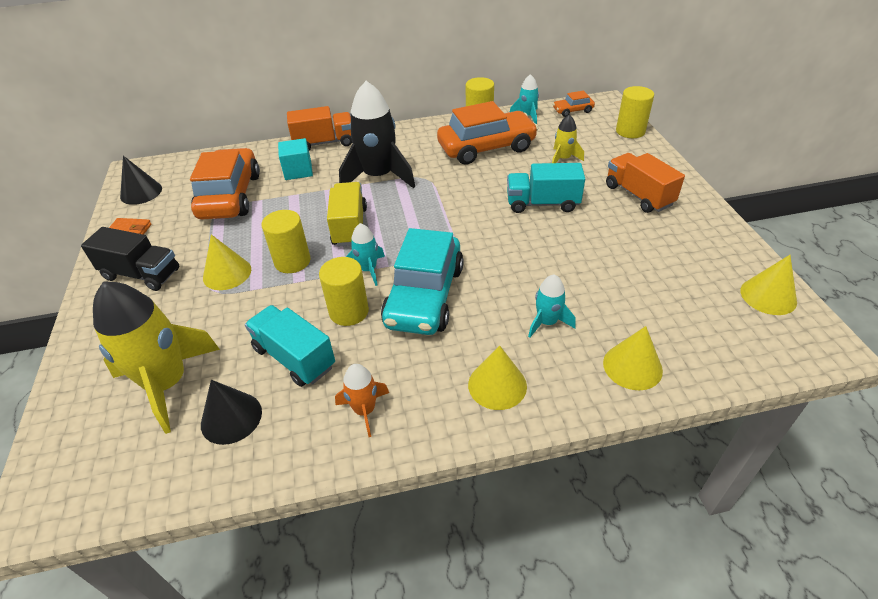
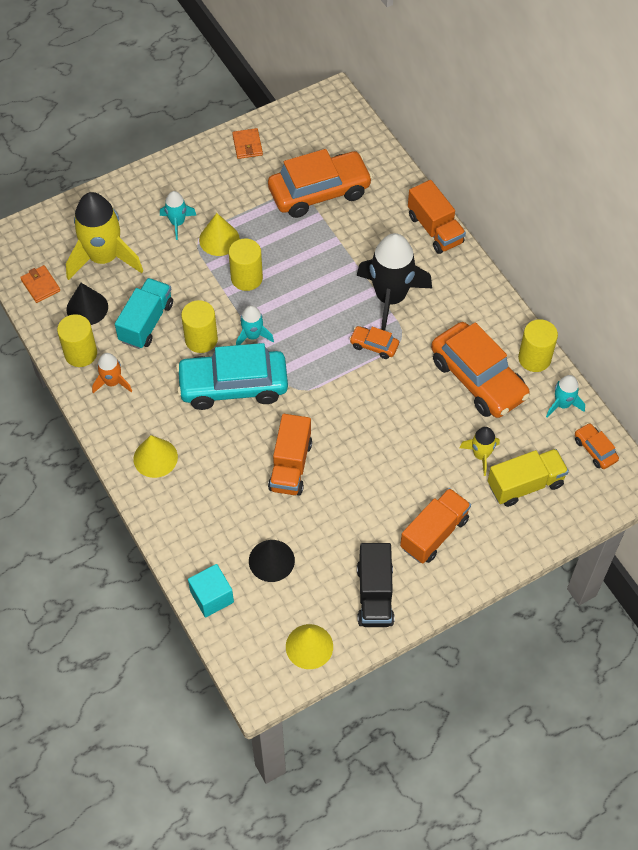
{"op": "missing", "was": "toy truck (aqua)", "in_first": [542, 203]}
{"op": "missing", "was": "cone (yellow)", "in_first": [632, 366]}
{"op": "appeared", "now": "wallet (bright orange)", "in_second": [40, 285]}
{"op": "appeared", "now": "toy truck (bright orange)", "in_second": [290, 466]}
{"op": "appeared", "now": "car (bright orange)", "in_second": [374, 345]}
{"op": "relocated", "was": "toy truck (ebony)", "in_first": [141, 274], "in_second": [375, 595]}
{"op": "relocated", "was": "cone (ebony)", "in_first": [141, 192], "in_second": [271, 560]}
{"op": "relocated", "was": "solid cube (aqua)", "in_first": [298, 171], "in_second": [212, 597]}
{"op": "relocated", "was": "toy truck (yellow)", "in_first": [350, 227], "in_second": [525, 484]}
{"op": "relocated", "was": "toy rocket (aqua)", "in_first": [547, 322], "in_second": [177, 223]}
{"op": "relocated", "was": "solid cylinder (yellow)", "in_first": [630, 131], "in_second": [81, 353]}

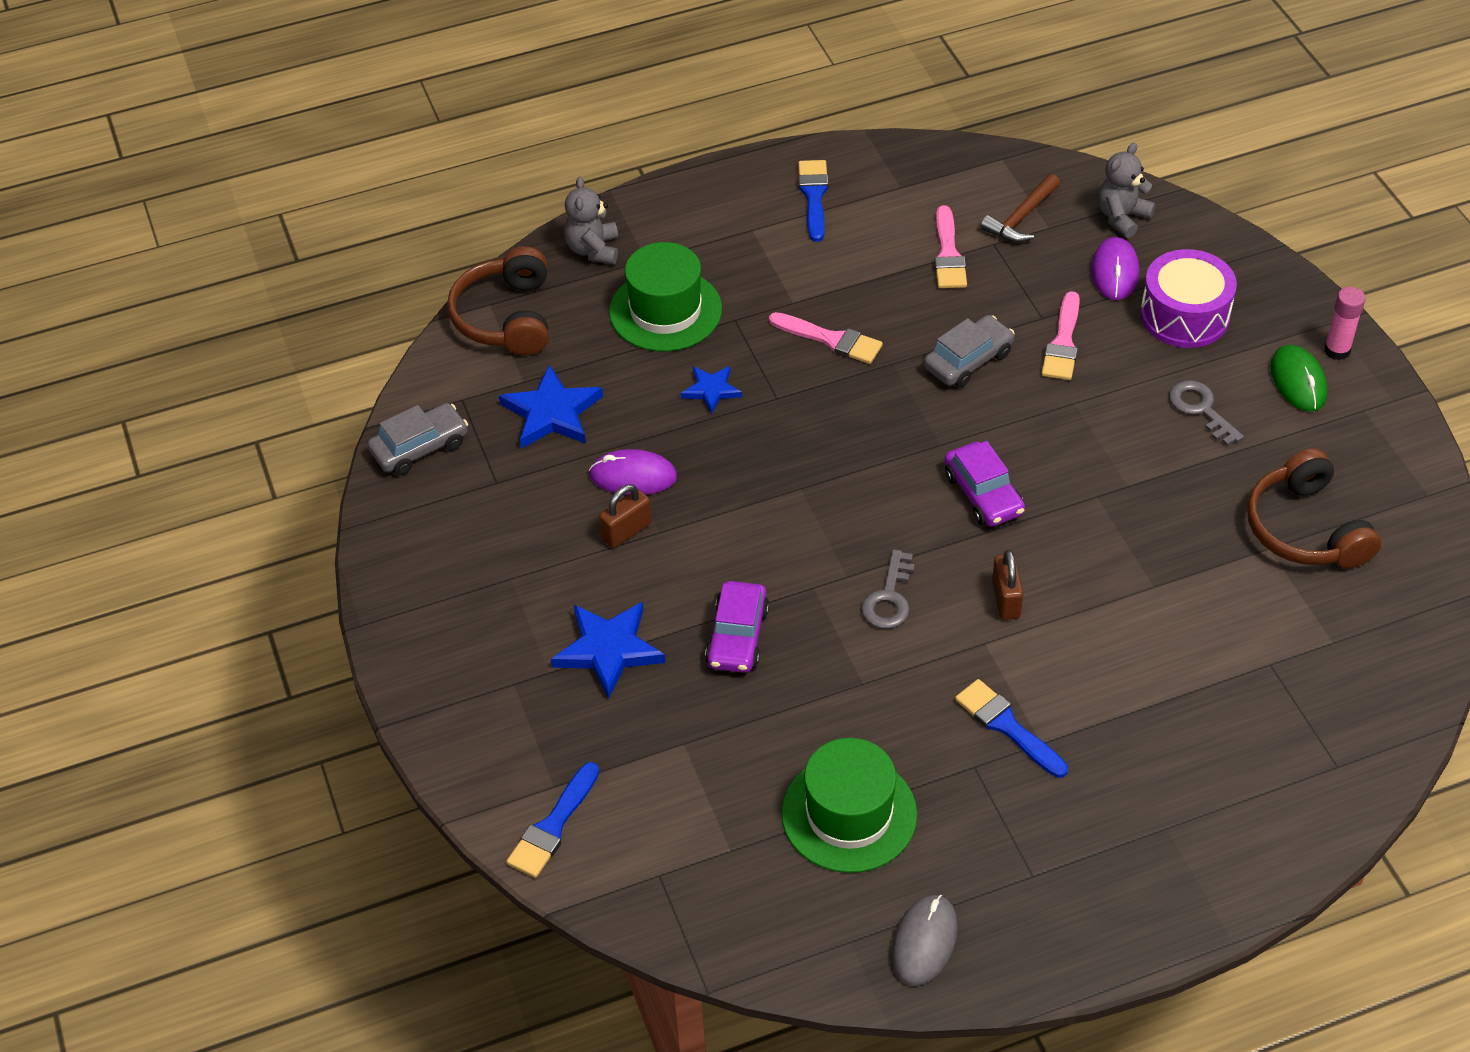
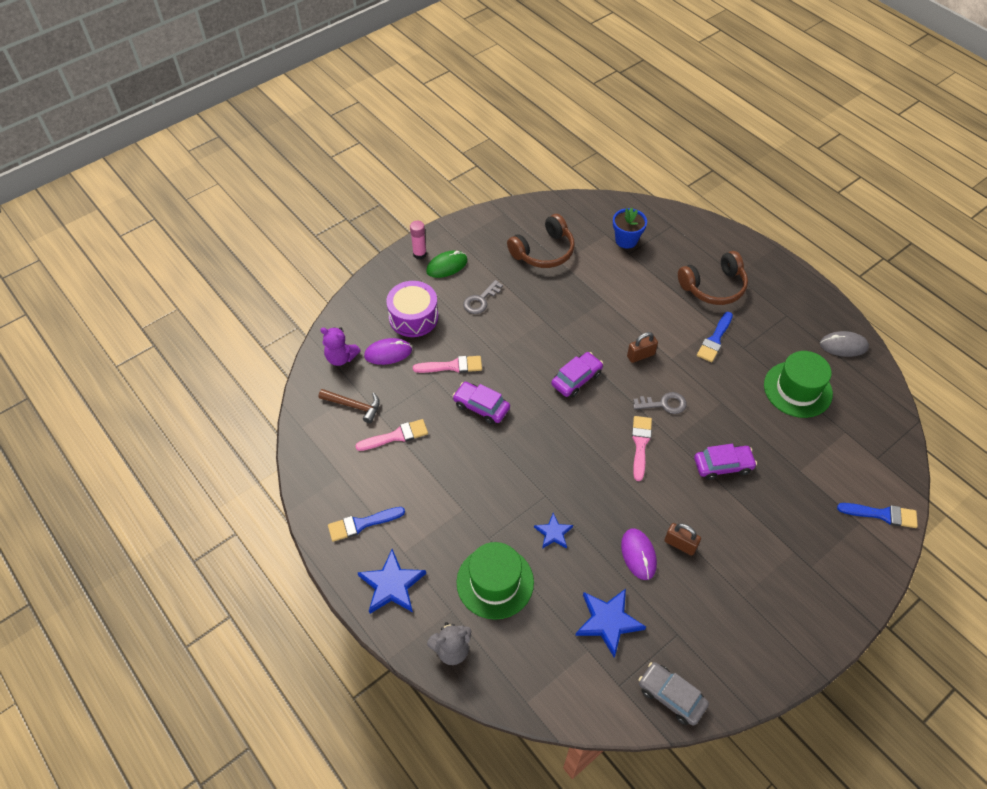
{"op": "appeared", "now": "plant pot (blue)", "in_second": [626, 240]}
{"op": "relocated", "was": "headphones (russet)", "in_first": [506, 317], "in_second": [713, 287]}
{"op": "relocated", "was": "star (blue)", "in_first": [608, 650], "in_second": [391, 585]}
{"op": "relocated", "was": "paint brush (rose-pink)", "in_first": [830, 339], "in_second": [640, 444]}
{"op": "colour", "was": "car (ash-grey)", "now": "car (purple)", "in_first": [968, 360], "in_second": [481, 407]}
{"op": "colour", "was": "teddy bear (ash-grey)", "now": "teddy bear (purple)", "in_first": [1122, 217], "in_second": [341, 358]}

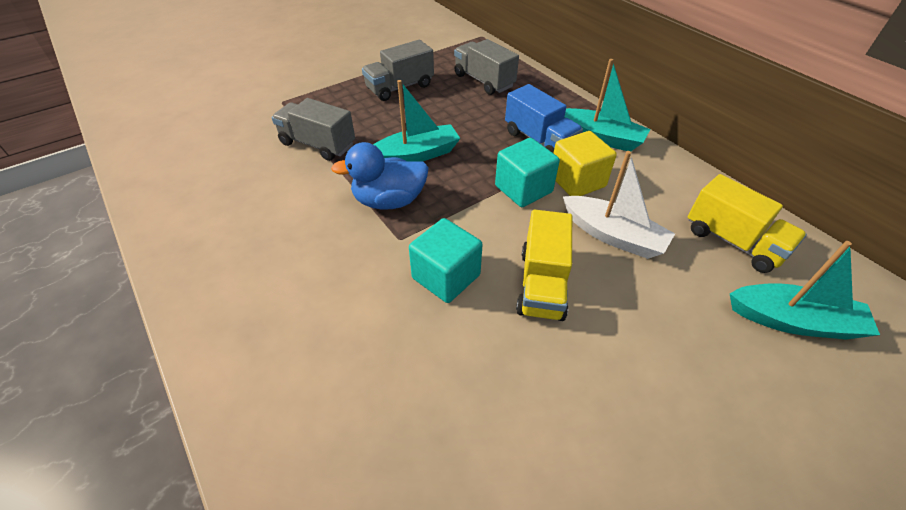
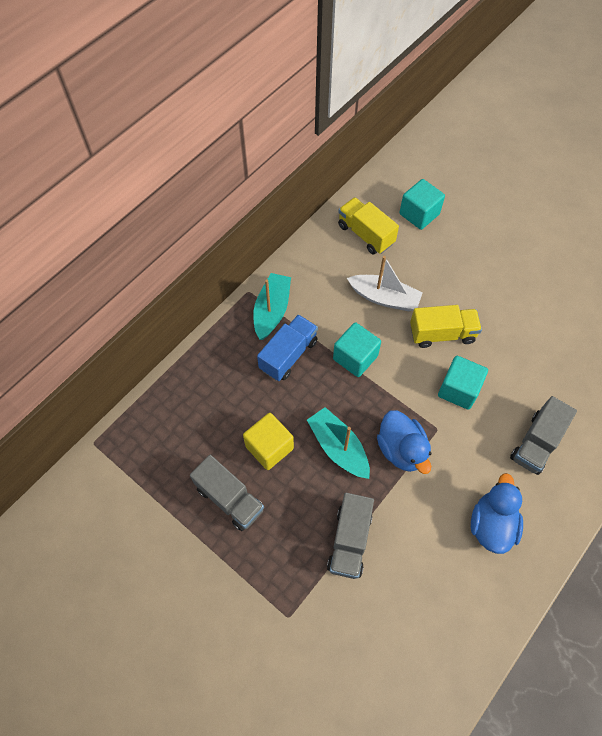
{"op": "appeared", "now": "rubber duck (blue)", "in_second": [491, 524]}
{"op": "relocated", "was": "toy truck (ash-grey)", "in_first": [484, 81], "in_second": [536, 443]}
{"op": "relocated", "was": "solid cube (yellow)", "in_first": [577, 181], "in_second": [269, 447]}
{"op": "exchanged", "was": "boat (aqua)", "now": "solid cube (aqua)", "in_first": [793, 321], "in_second": [419, 214]}
{"op": "spun", "was": "boat (snow-white)", "in_first": [613, 235], "in_second": [384, 298], "clockwise": 90}
{"op": "spun", "was": "toy truck (yellow)", "in_first": [733, 241], "in_second": [365, 234], "clockwise": -75}

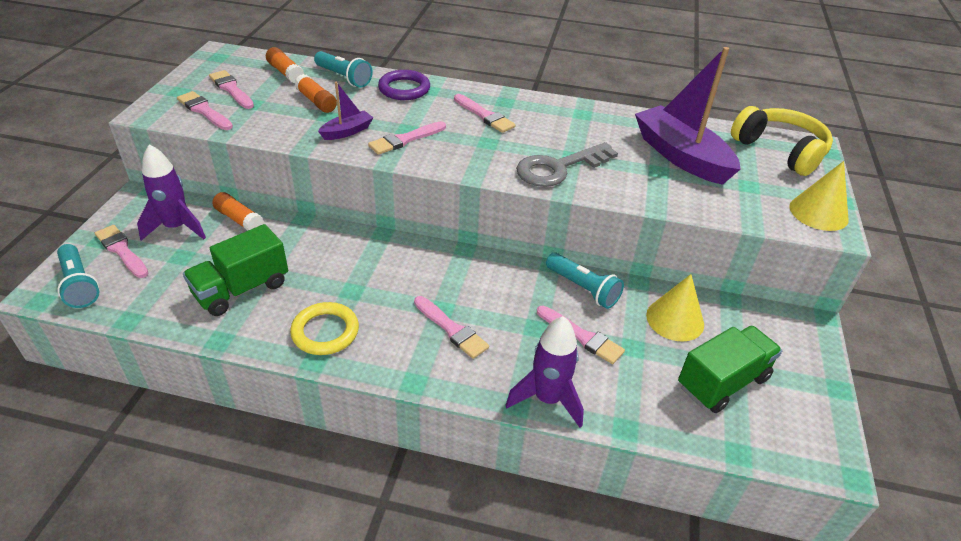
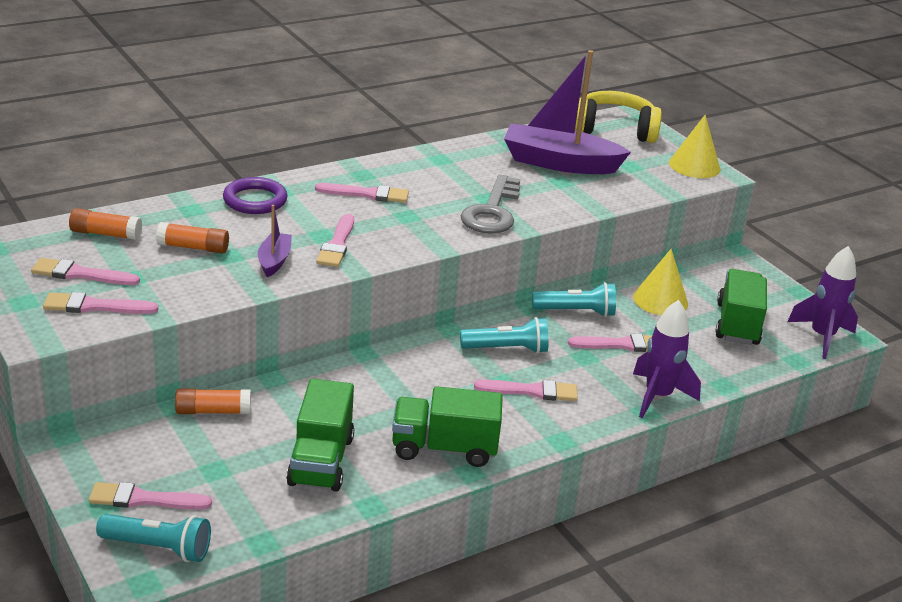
{"op": "relocated", "was": "toy rocket (purple)", "in_first": [177, 227], "in_second": [822, 337]}
{"op": "relocated", "was": "torch (aqua)", "in_first": [344, 78], "in_second": [507, 349]}
{"op": "exchanged", "was": "torus (yellow)", "now": "toy truck (leaf-green)", "in_first": [325, 332], "in_second": [444, 448]}

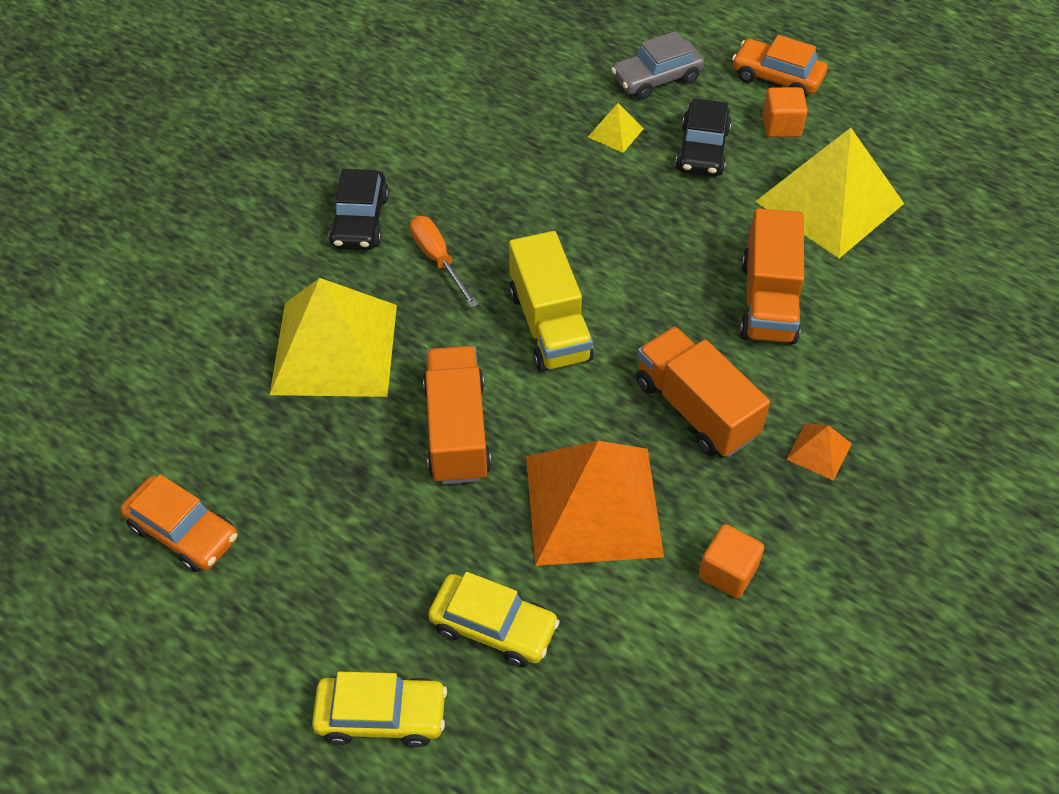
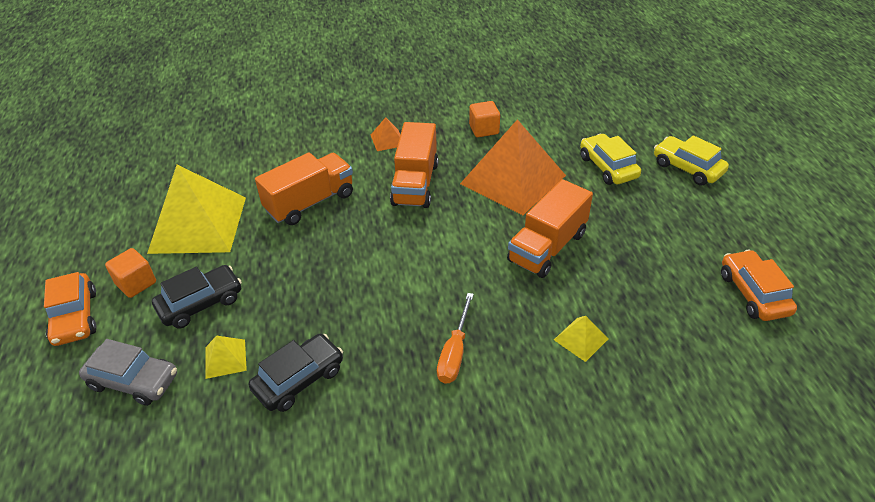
{"op": "missing", "was": "toy truck (yellow)", "in_first": [549, 325]}
{"op": "relocated", "was": "car (ebony)", "in_first": [360, 221], "in_second": [299, 379]}
{"op": "size", "was": "pyramid (yellow)", "in_first": [335, 349], "in_second": [581, 339], "ratio": 0.41}

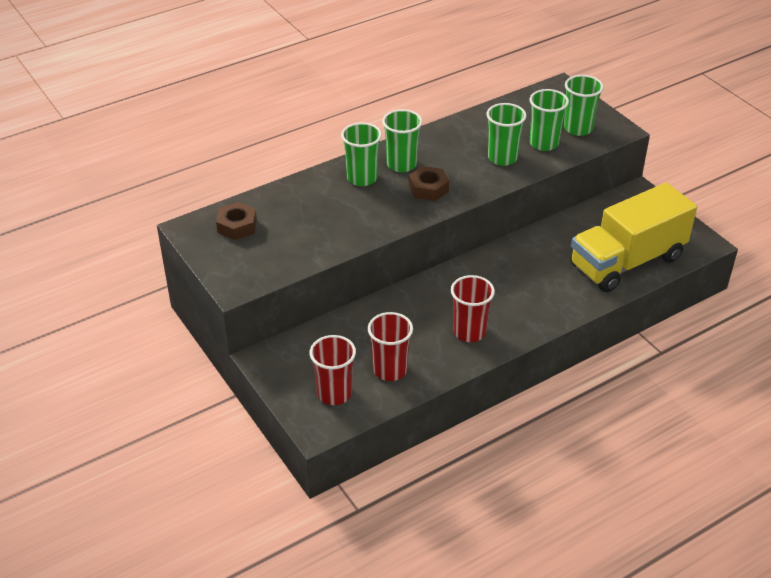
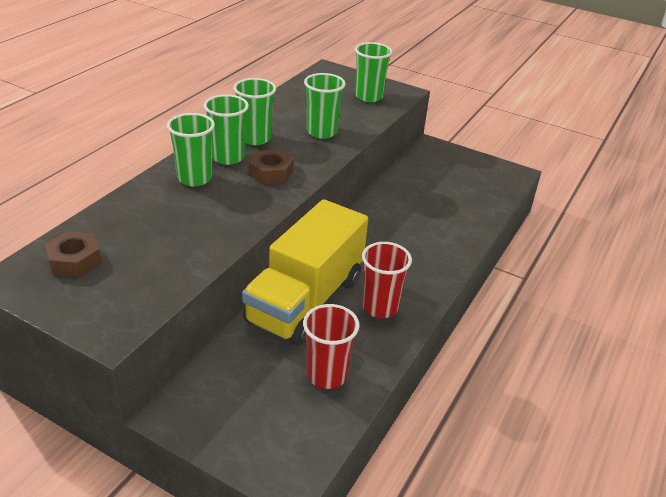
{"op": "missing", "was": "tumbler (crimson)", "in_first": [334, 393]}
{"op": "relocated", "was": "tumbler (leaf-green)", "in_first": [544, 143], "in_second": [255, 138]}
{"op": "relocated", "was": "toy truck (yellow)", "in_first": [627, 261], "in_second": [305, 300]}

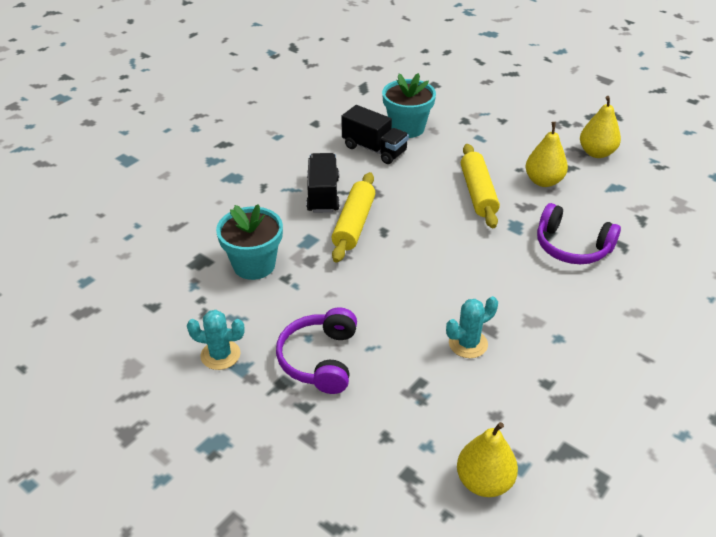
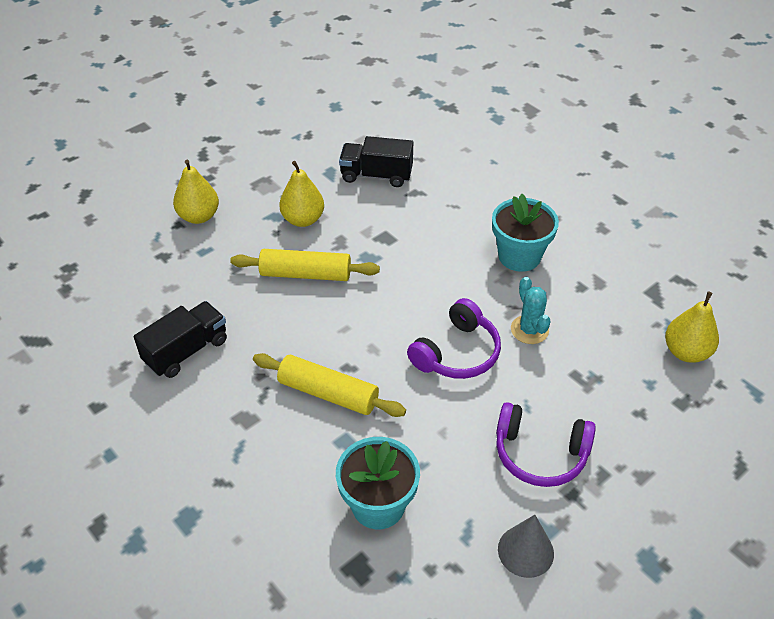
{"op": "relocated", "was": "toy truck (ebony)", "in_first": [323, 195], "in_second": [376, 175]}
{"op": "relocated", "was": "plant pot (aqua)", "in_first": [407, 128], "in_second": [519, 256]}
{"op": "relocated", "was": "headphones (purple)", "in_first": [572, 247], "in_second": [457, 353]}
{"op": "relocated", "was": "pear fruit (yellow)", "in_first": [596, 153], "in_second": [199, 216]}
{"op": "exchanged", "was": "cactus (aqua)", "now": "cone (ash-grey)", "in_first": [220, 355], "in_second": [525, 551]}

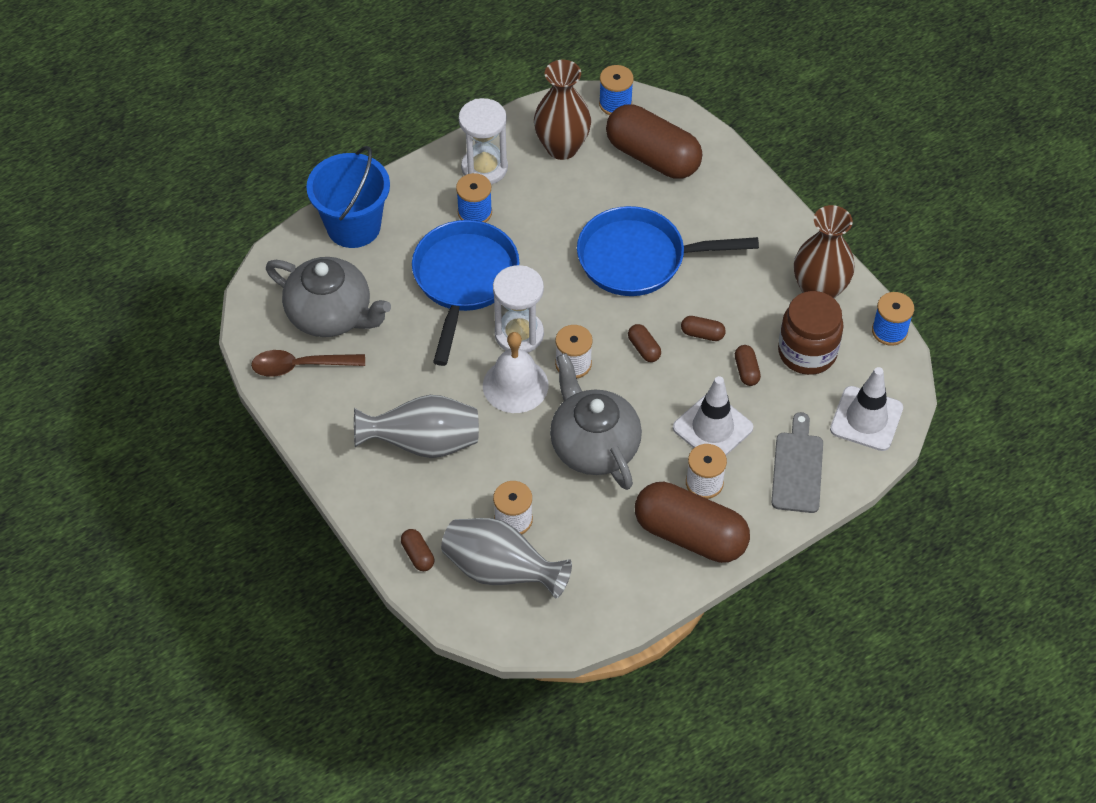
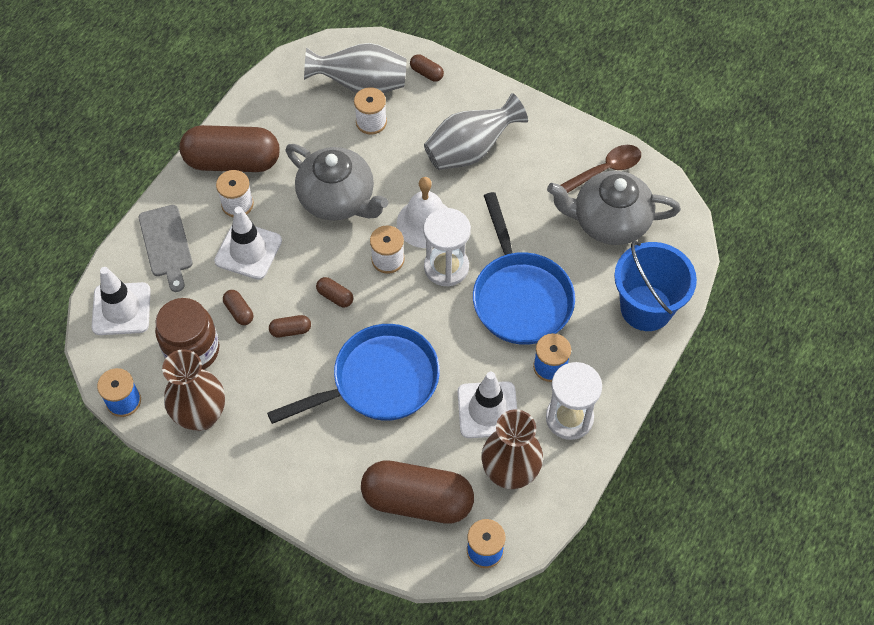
{"op": "appeared", "now": "road cone (snow-white)", "in_second": [487, 410]}

